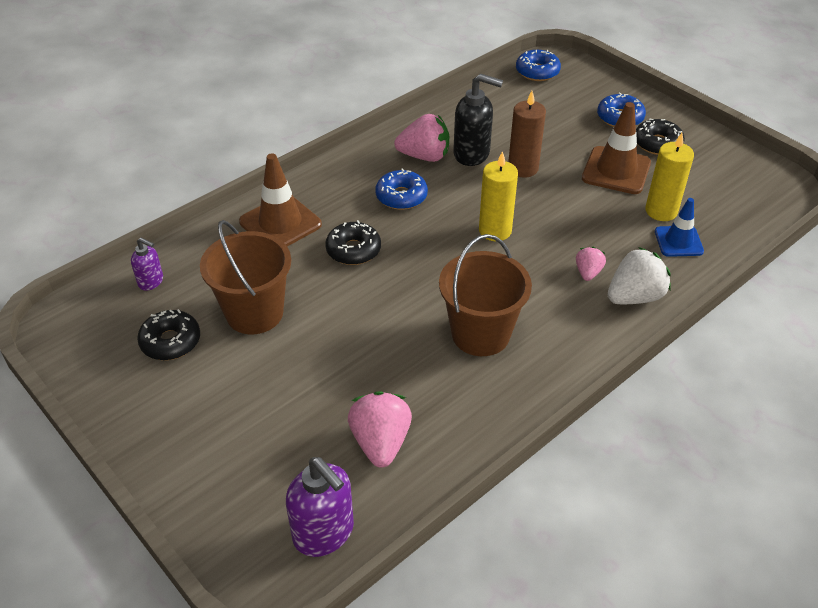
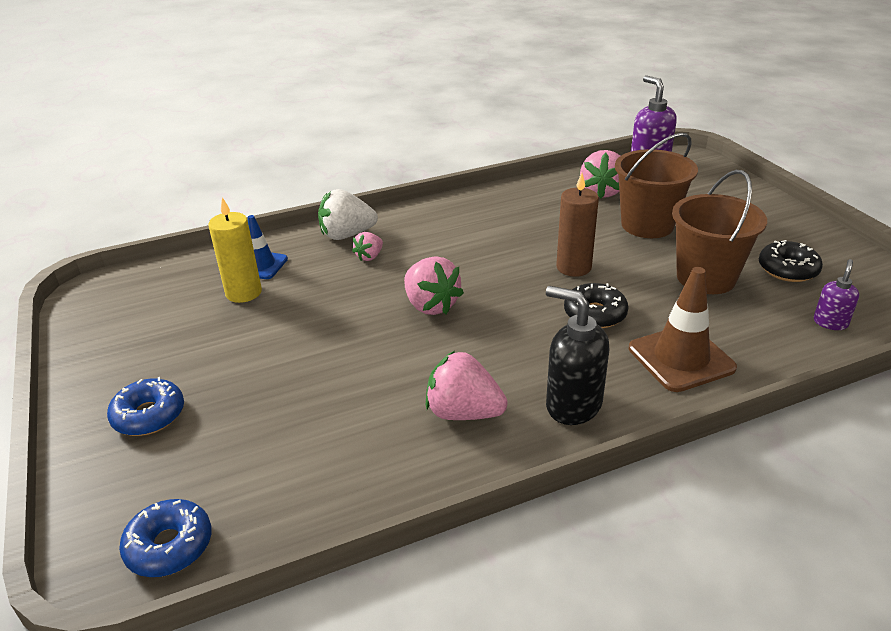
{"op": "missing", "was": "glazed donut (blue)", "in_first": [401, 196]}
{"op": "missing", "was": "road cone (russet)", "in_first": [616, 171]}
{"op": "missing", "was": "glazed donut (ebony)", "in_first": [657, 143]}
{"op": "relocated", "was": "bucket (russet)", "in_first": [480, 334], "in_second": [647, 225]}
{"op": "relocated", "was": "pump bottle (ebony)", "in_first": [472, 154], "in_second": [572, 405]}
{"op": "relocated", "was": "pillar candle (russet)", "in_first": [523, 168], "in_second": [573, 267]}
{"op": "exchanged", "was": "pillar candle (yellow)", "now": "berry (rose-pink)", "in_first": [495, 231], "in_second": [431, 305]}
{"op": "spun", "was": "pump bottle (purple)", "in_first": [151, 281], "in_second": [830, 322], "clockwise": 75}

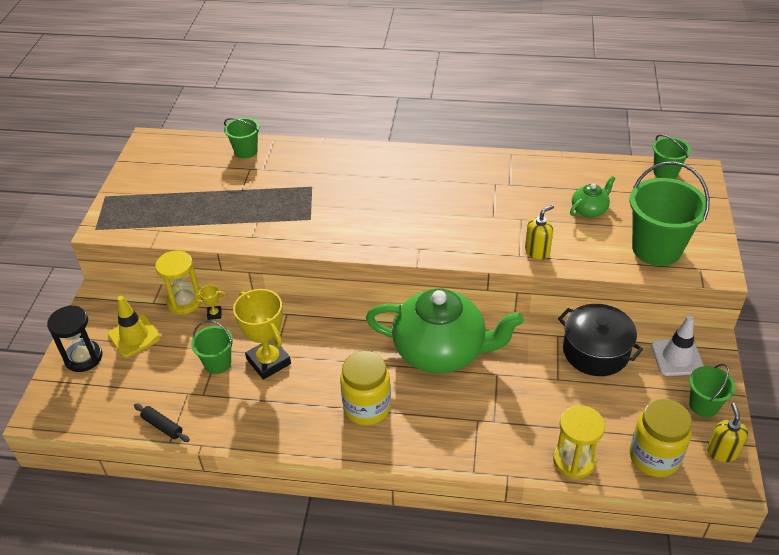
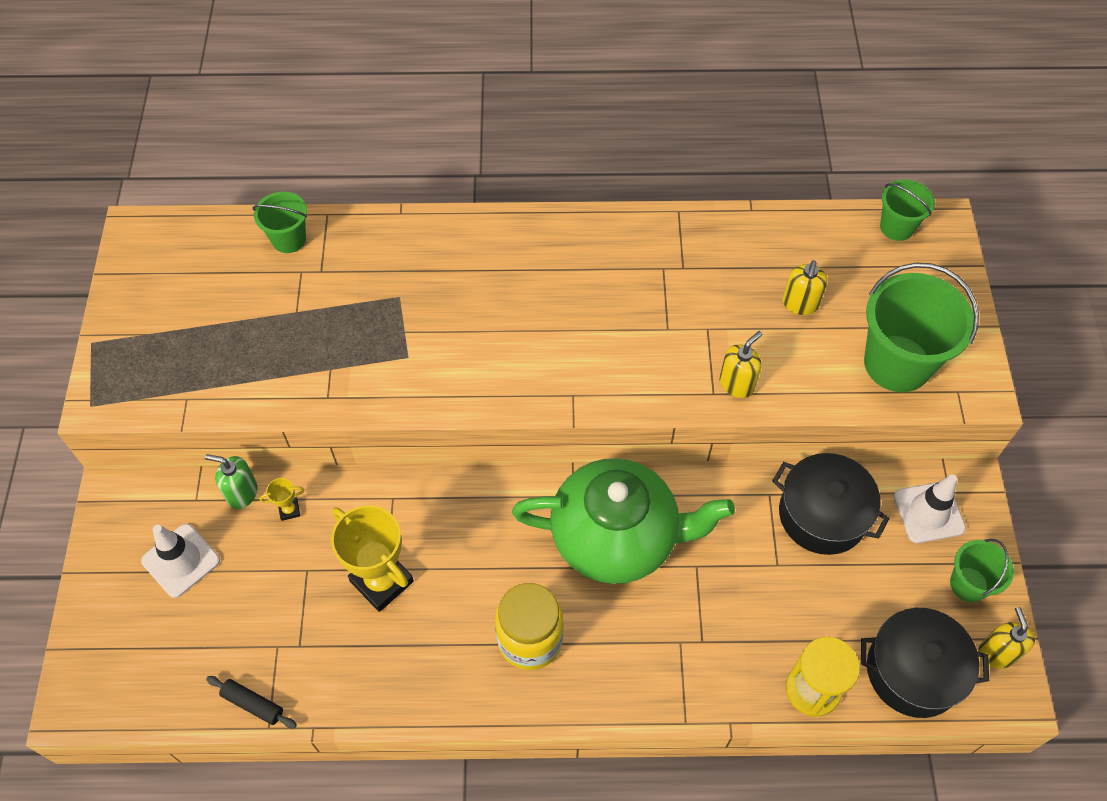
{"op": "missing", "was": "sandglass (ebony)", "in_first": [83, 358]}
{"op": "missing", "was": "bucket (leaf-green)", "in_first": [217, 363]}
{"op": "exchanged", "was": "sandglass (yellow)", "now": "pump bottle (leaf-green)", "in_first": [184, 301], "in_second": [242, 493]}
{"op": "exchanged", "was": "tea pot (leaf-green)", "now": "pump bottle (yellow)", "in_first": [589, 210], "in_second": [800, 304]}
{"op": "exchanged", "was": "jam jar (yellow)", "now": "cooking pot (ebony)", "in_first": [654, 457], "in_second": [913, 671]}
{"op": "colour", "was": "road cone (yellow)", "now": "road cone (snow-white)", "in_first": [134, 336], "in_second": [181, 560]}

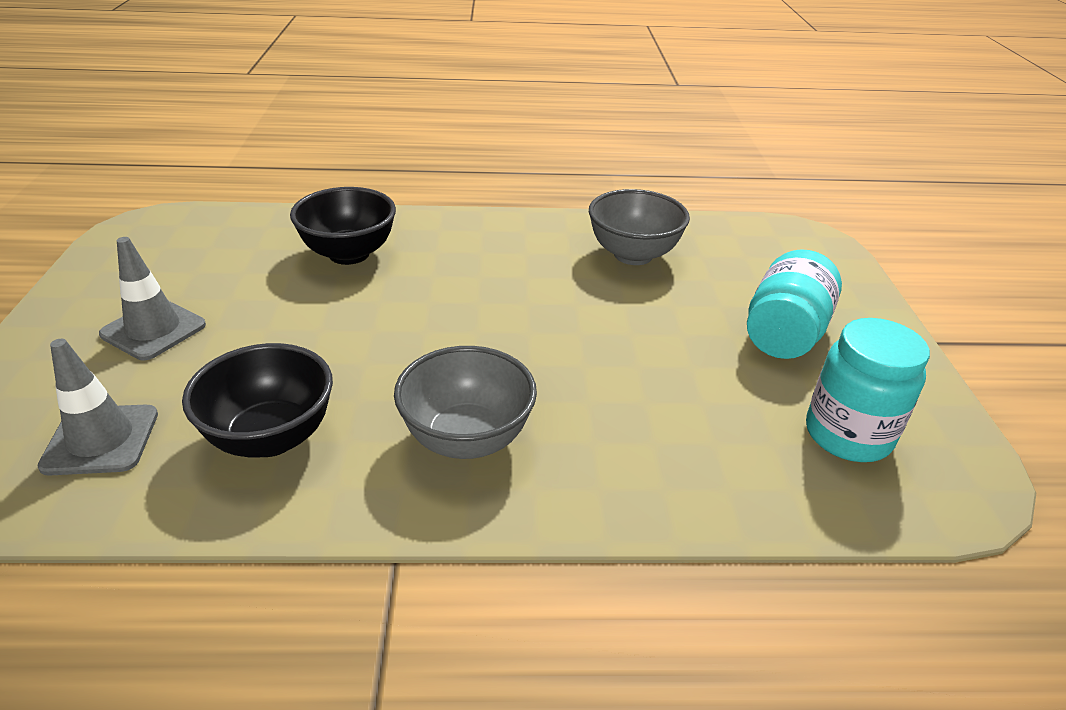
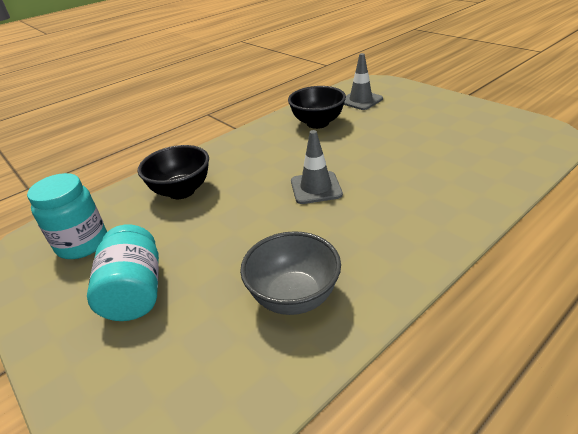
{"op": "missing", "was": "serving bowl (ash-grey)", "in_first": [467, 439]}
{"op": "relocated", "was": "road cone (ash-grey)", "in_first": [153, 330], "in_second": [316, 188]}
{"op": "relocated", "was": "serving bowl (ebony)", "in_first": [349, 254], "in_second": [181, 191]}

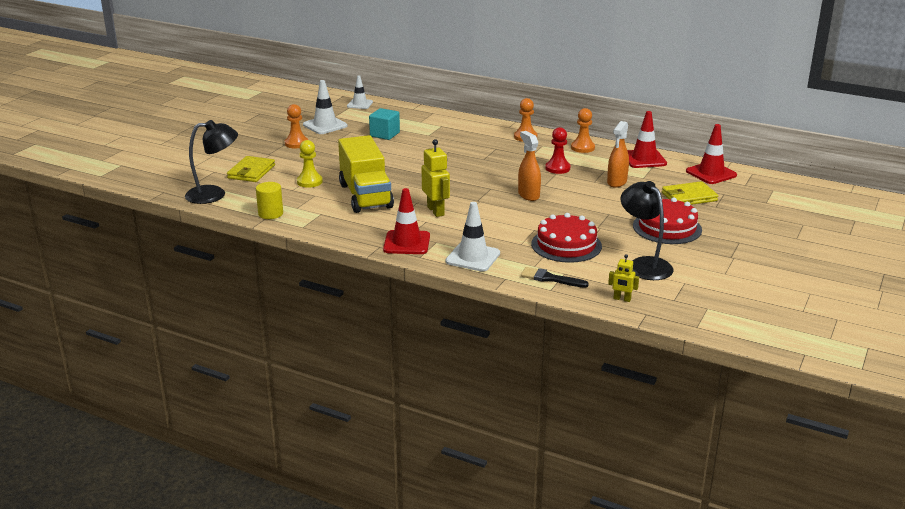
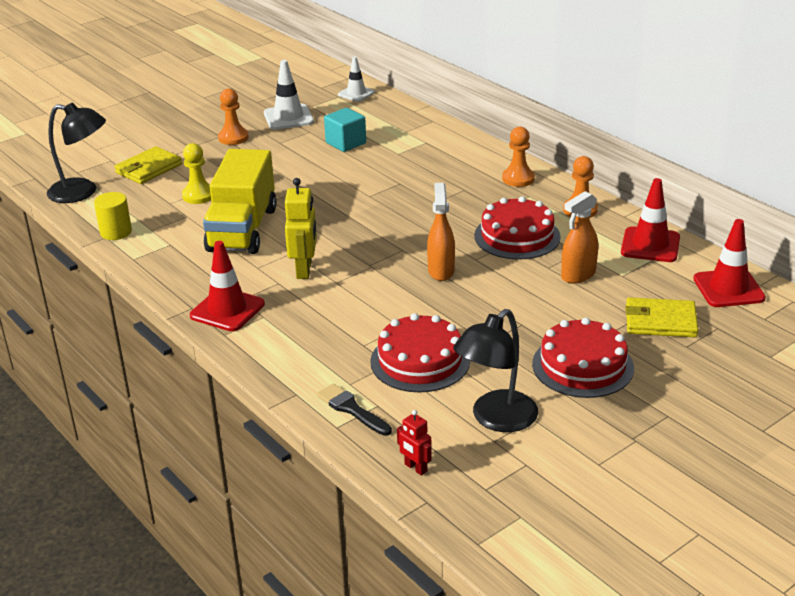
{"op": "missing", "was": "road cone (snow-white)", "in_first": [473, 257]}
{"op": "exchanged", "was": "pawn (crimson)", "now": "cake (crimson)", "in_first": [557, 168], "in_second": [517, 236]}
{"op": "colour", "was": "toy robot (yellow)", "now": "toy robot (crimson)", "in_first": [622, 299], "in_second": [415, 468]}
{"op": "spun", "was": "reading lamp (ebony)", "in_first": [644, 264], "in_second": [496, 419], "clockwise": -135}

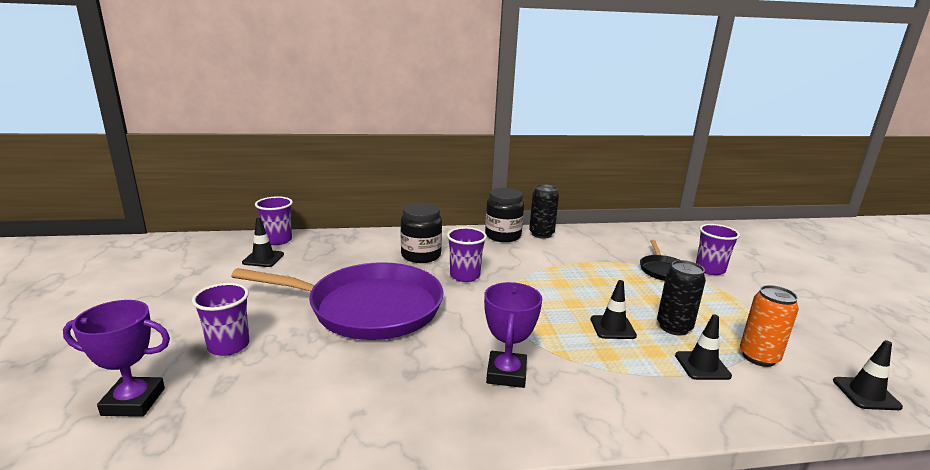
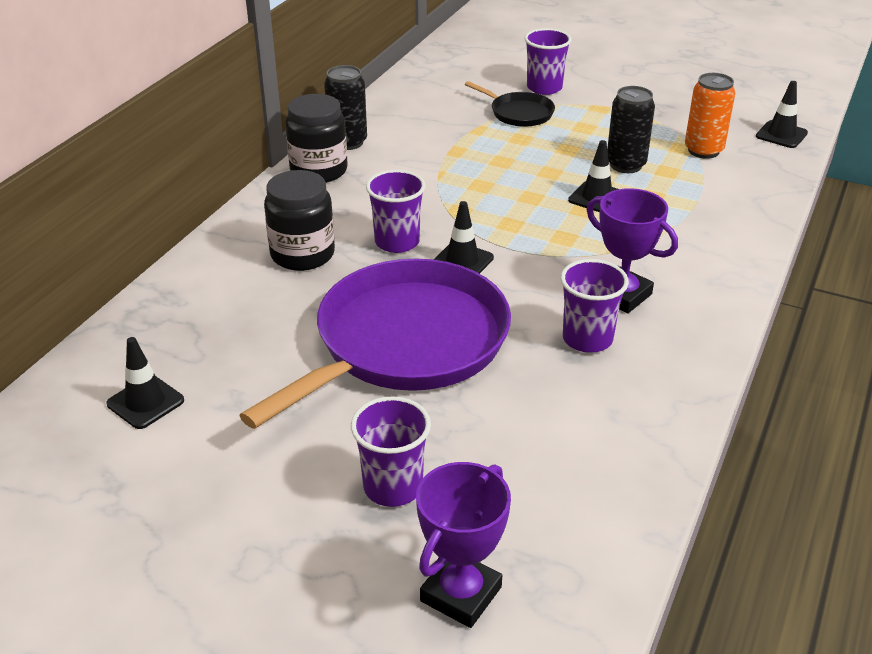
{"op": "relocated", "was": "tumbler (purple)", "in_first": [278, 240], "in_second": [587, 339]}
{"op": "relocated", "was": "road cone (ebony)", "in_first": [702, 366], "in_second": [462, 261]}

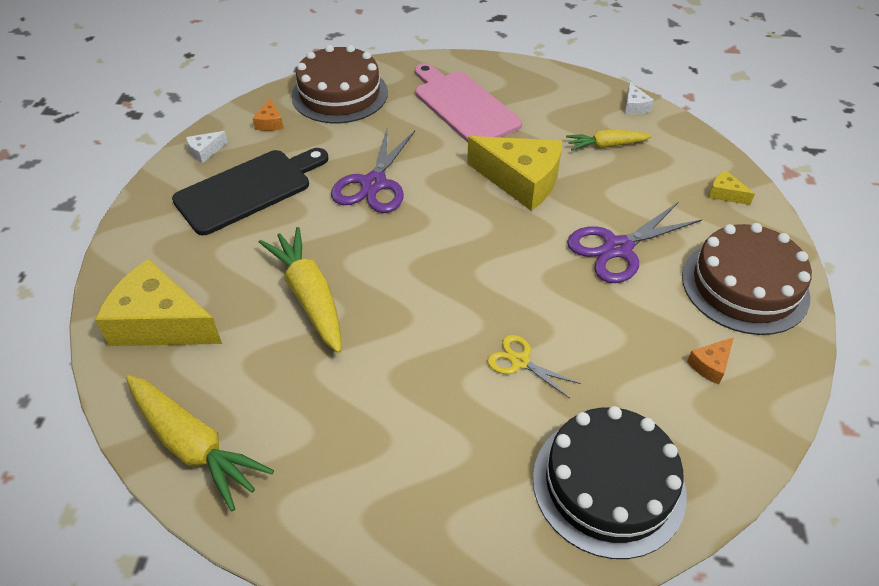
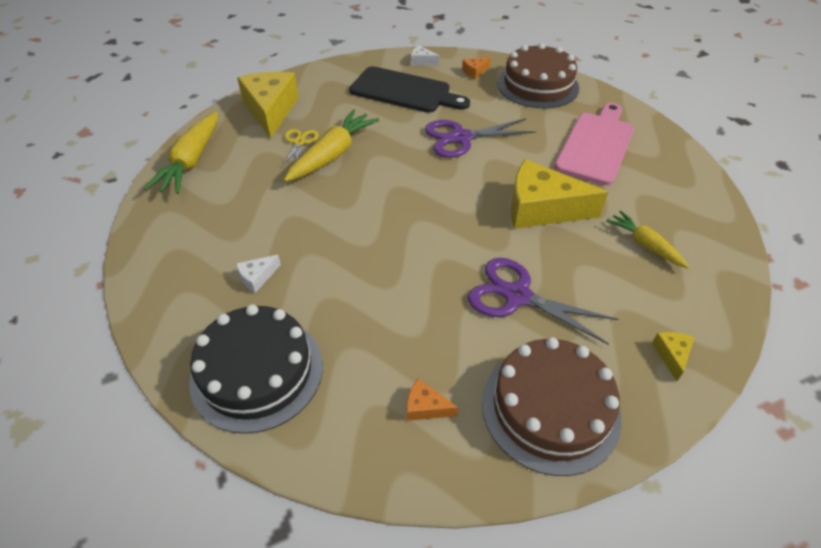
{"op": "relocated", "was": "pair of scissors (yellow)", "in_first": [520, 361], "in_second": [299, 142]}
{"op": "relocated", "was": "piece of cheese (snow-white)", "in_first": [634, 106], "in_second": [257, 277]}
{"op": "spun", "was": "piece of cheese (yellow)", "in_first": [521, 181], "in_second": [541, 209], "clockwise": 105}

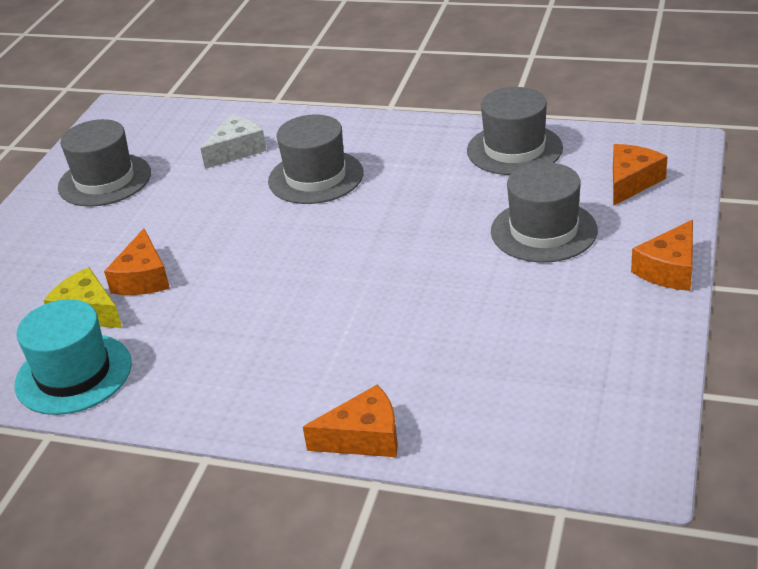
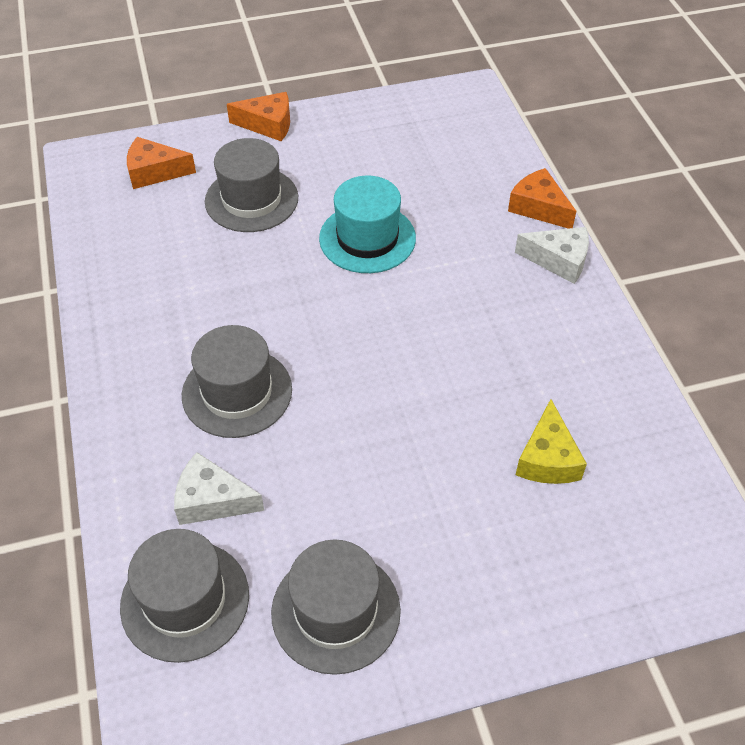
{"op": "missing", "was": "piece of cheese (bright orange)", "in_first": [143, 278]}
{"op": "appeared", "now": "piece of cheese (snow-white)", "in_second": [559, 260]}
{"op": "relocated", "was": "hat (aqua)", "in_first": [73, 374], "in_second": [367, 238]}
{"op": "relocated", "was": "hat (ash-grey)", "in_first": [514, 149], "in_second": [185, 600]}

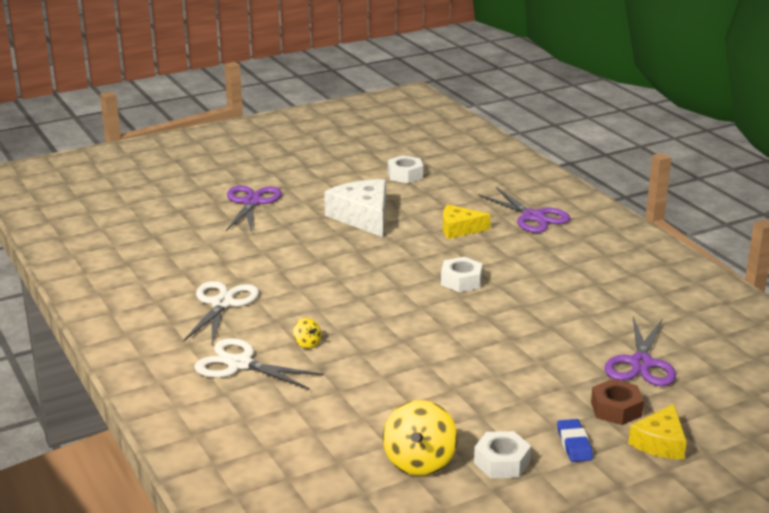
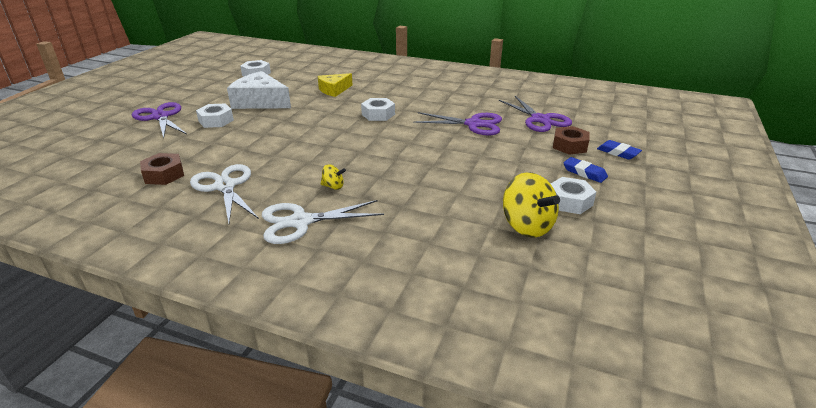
{"op": "appeared", "now": "nut (russet)", "in_second": [164, 175]}
{"op": "appeared", "now": "nut (snow-white)", "in_second": [216, 121]}
{"op": "relocated", "was": "pair of scissors (purple)", "in_first": [533, 217], "in_second": [473, 124]}
{"op": "exchanged", "was": "piece of cheese (yellow)", "now": "gum eraser (blue)", "in_first": [660, 442], "in_second": [618, 152]}

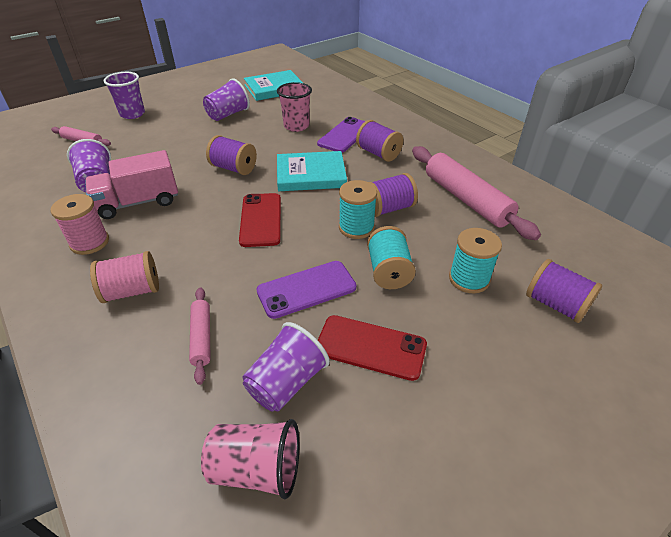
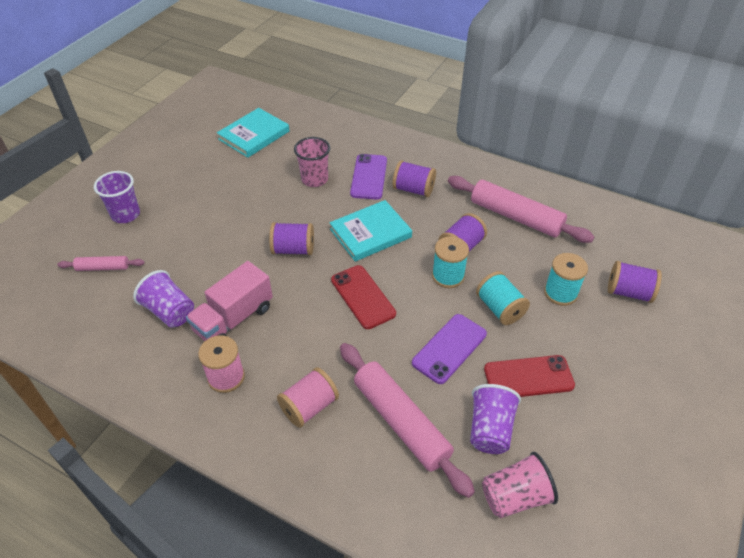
{"op": "missing", "was": "tumbler (purple)", "in_first": [228, 114]}
{"op": "size", "was": "dough roller (rose-pink)", "in_first": [202, 337], "in_second": [401, 421], "ratio": 1.98}

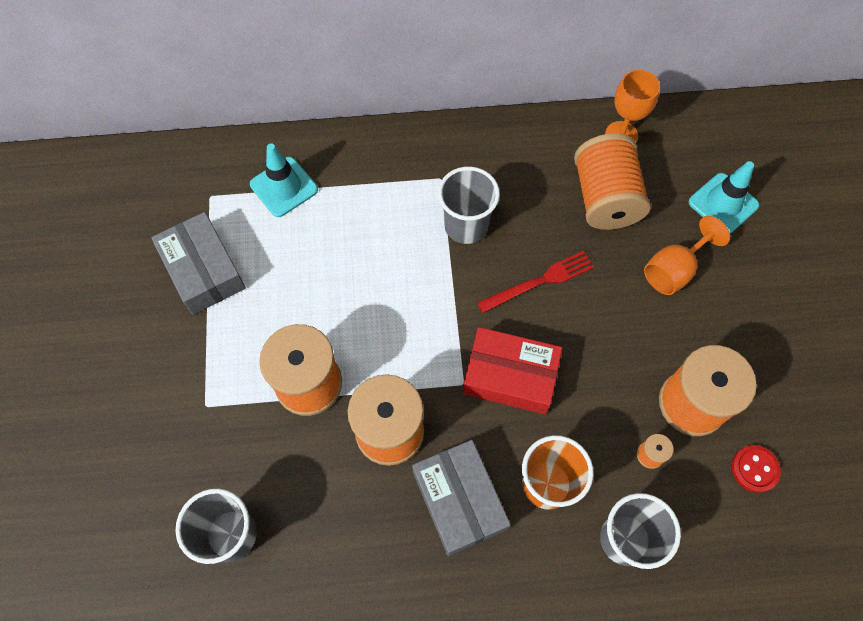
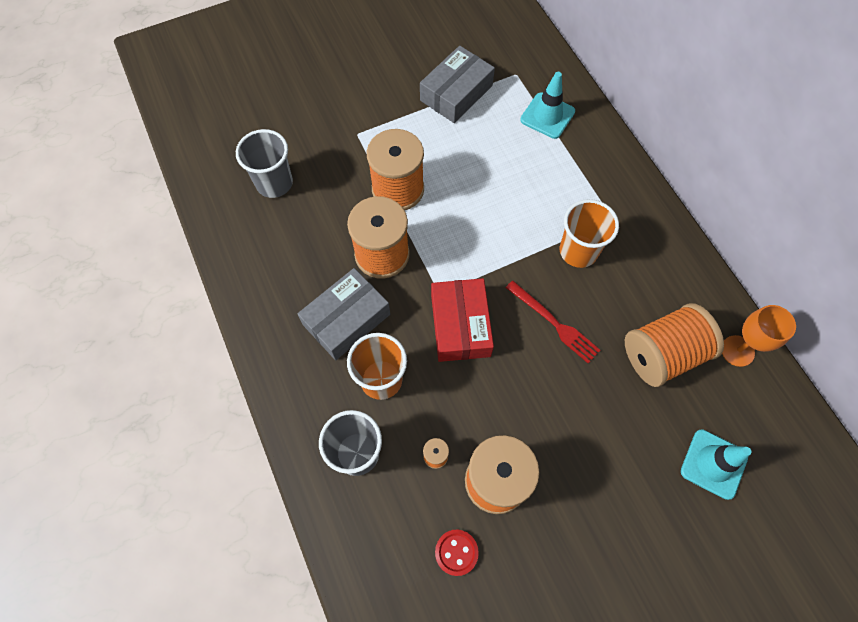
{"op": "missing", "was": "chalice (bright orange)", "in_first": [673, 270]}
{"op": "colour", "was": "tumbler (ash-grey)", "now": "tumbler (bright orange)", "in_first": [466, 225], "in_second": [578, 251]}

